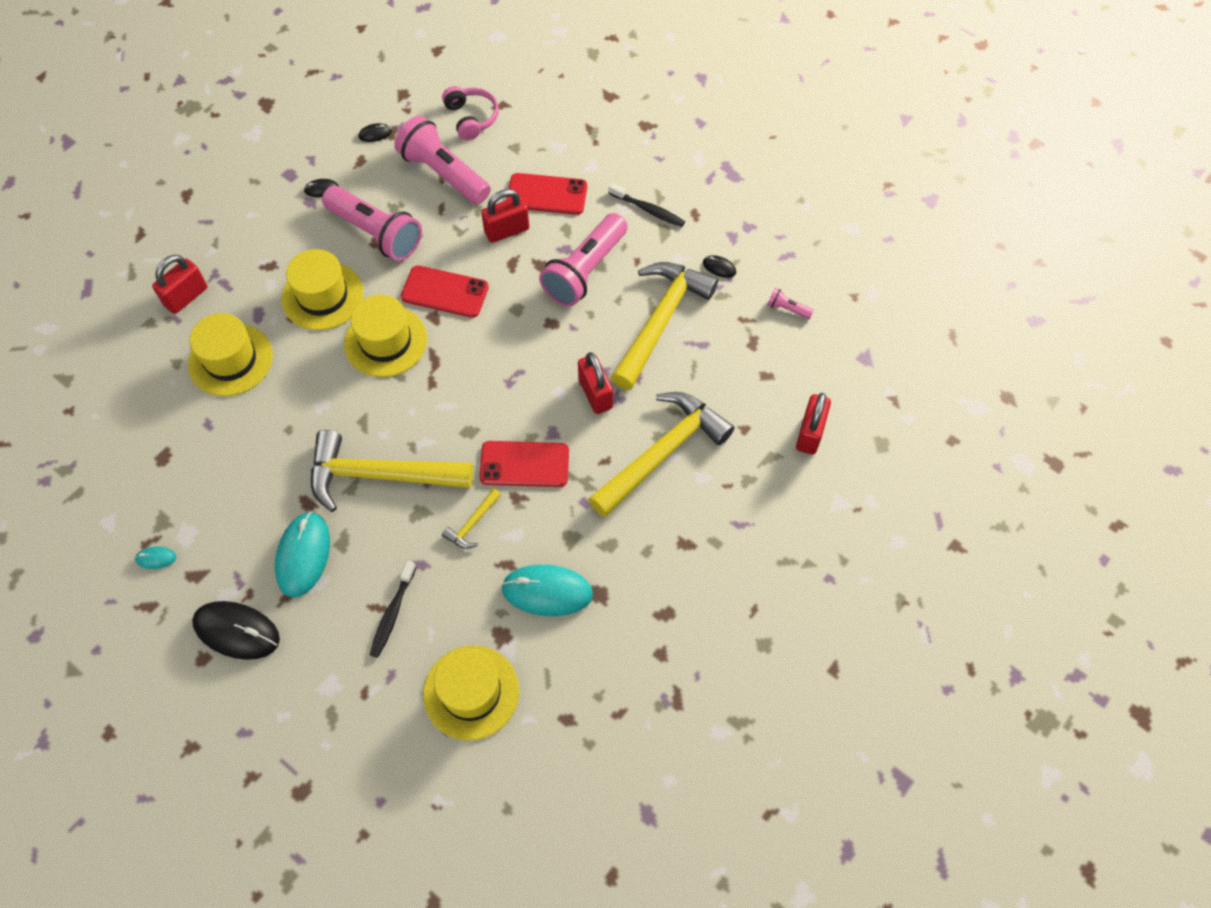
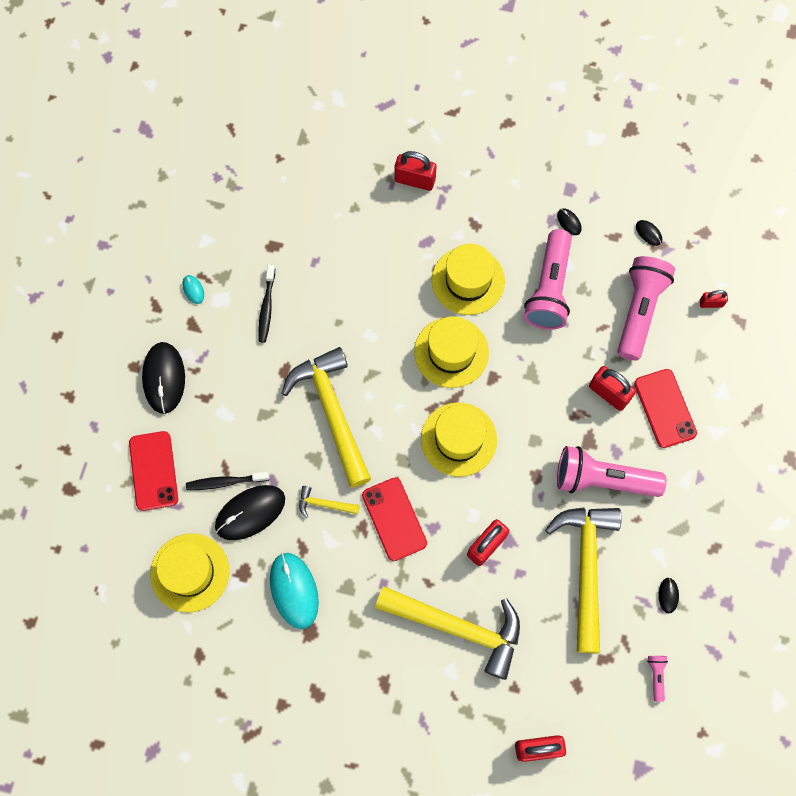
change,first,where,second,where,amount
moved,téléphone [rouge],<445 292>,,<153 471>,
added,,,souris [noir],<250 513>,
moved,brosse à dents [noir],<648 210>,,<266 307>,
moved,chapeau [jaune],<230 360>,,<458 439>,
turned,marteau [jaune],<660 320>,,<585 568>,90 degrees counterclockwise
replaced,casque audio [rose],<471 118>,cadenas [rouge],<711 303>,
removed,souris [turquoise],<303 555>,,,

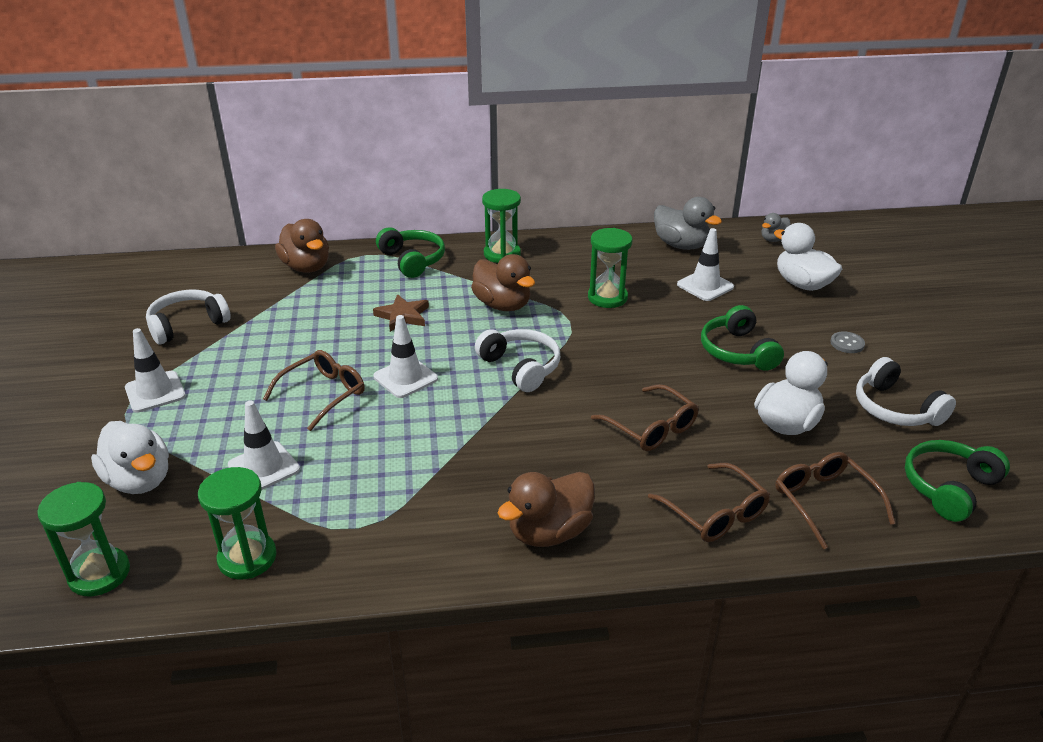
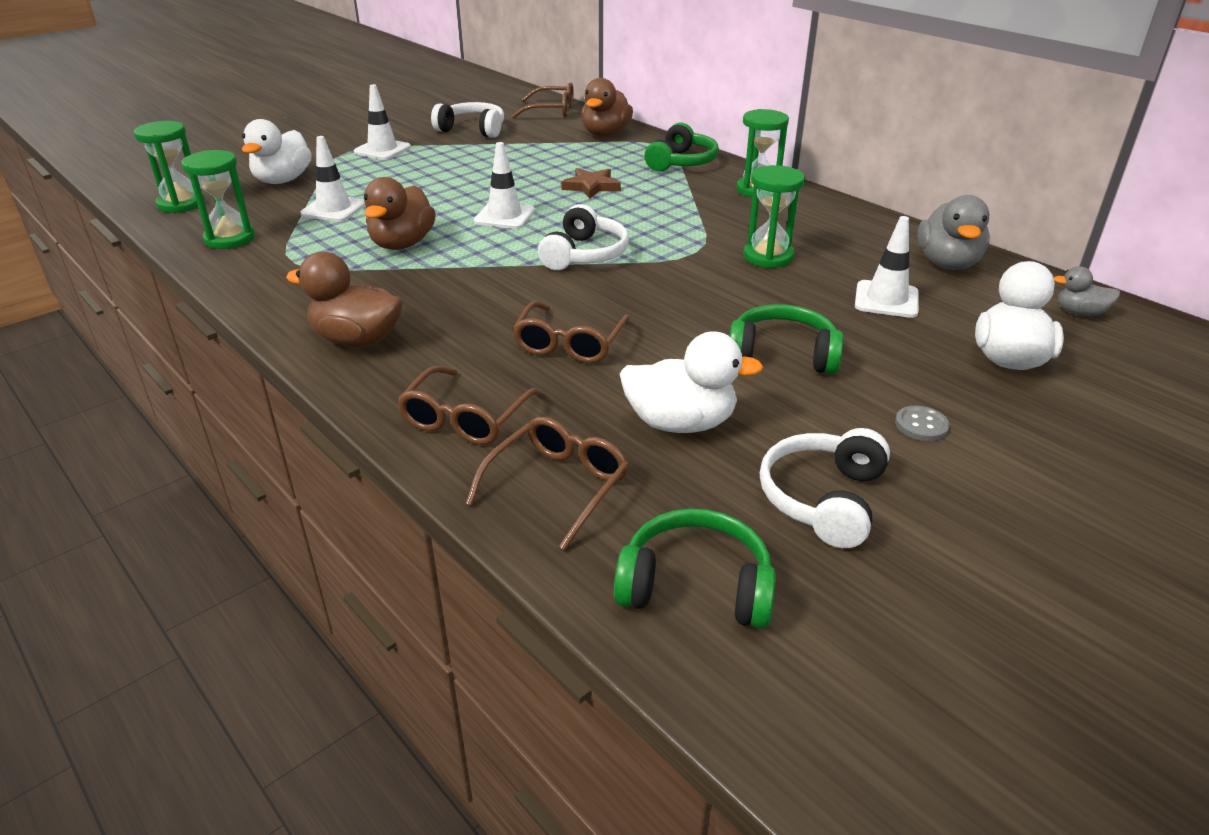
change,first,where,second,where,amount
moved,canard [marron],<503 305>,,<402 244>,
moved,lunettes [marron],<323 394>,,<551 111>,
turned,casque audio [vert],<737 351>,,<782 354>,60 degrees clockwise

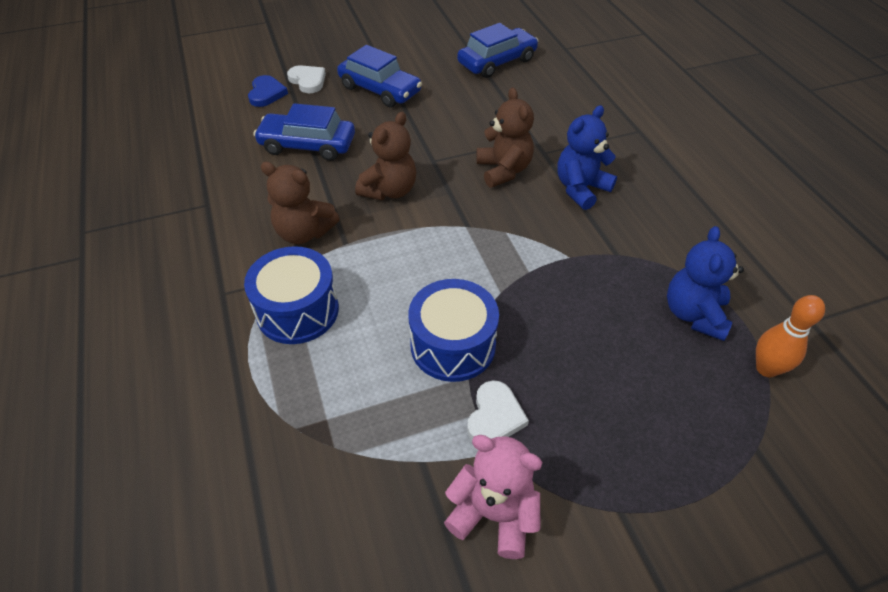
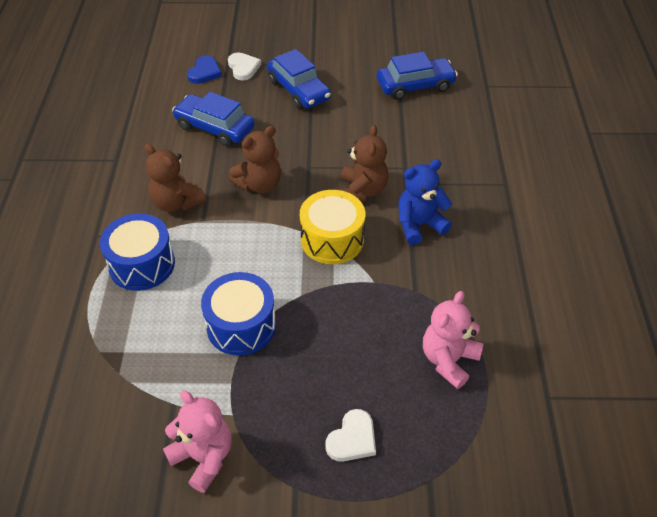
change,first,where,second,where,amount
added,,,tambour [jaune],<332 239>,
moved,cœur [blanc],<495 416>,,<352 439>,
recoloured,ours en peluche [bleu],<694 314>,ours en peluche [rose],<448 360>,
removed,quille [orange],<766 368>,,,

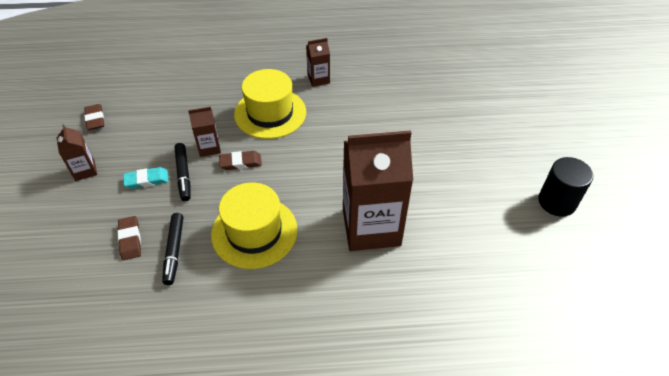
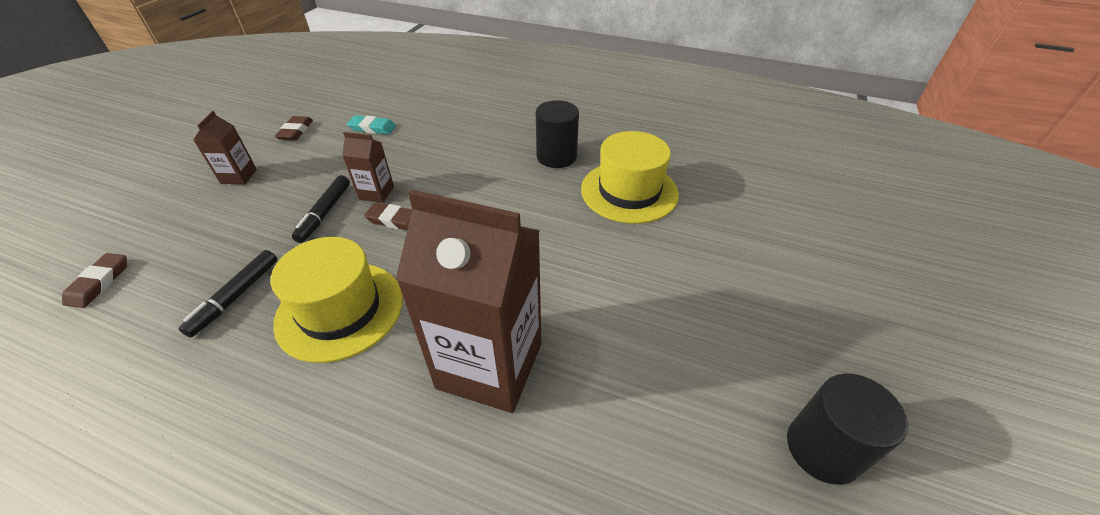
change,first,where,second,where,amount
moved,gomme [marron],<130 240>,,<99 283>,
moved,gomme [turquoise],<147 180>,,<372 128>,
replaced,brique de lait [marron],<318 79>,cylindre [noir],<556 156>,
moved,chapeau [jaune],<270 113>,,<629 191>,

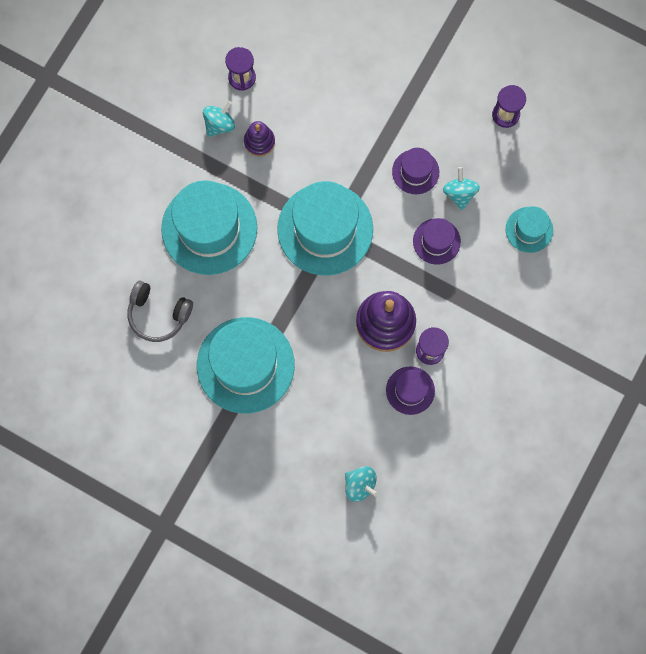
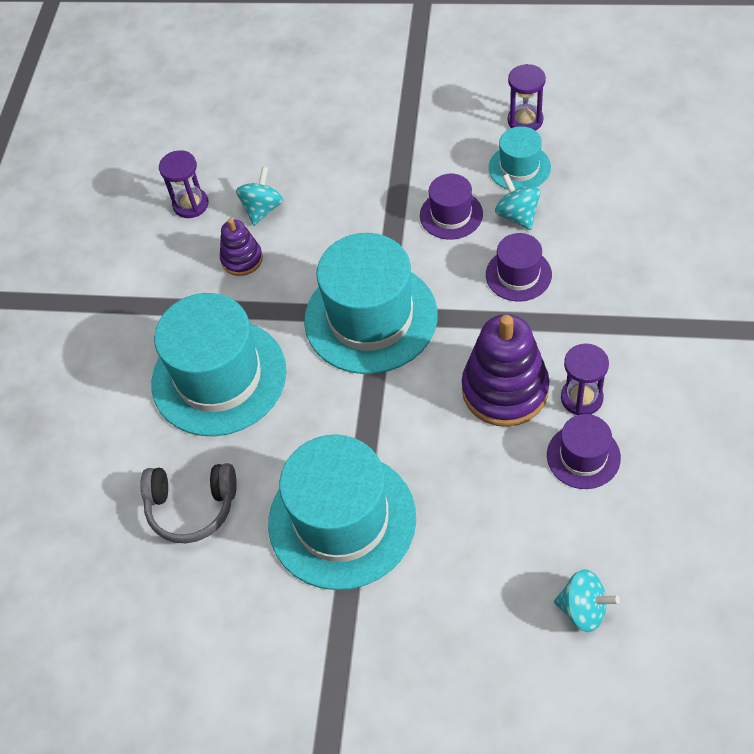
change,first,where,second,where,amount
moved,toupie [turquoise],<219 124>,,<262 209>,
moved,chapeau [turquoise],<529 229>,,<519 167>,

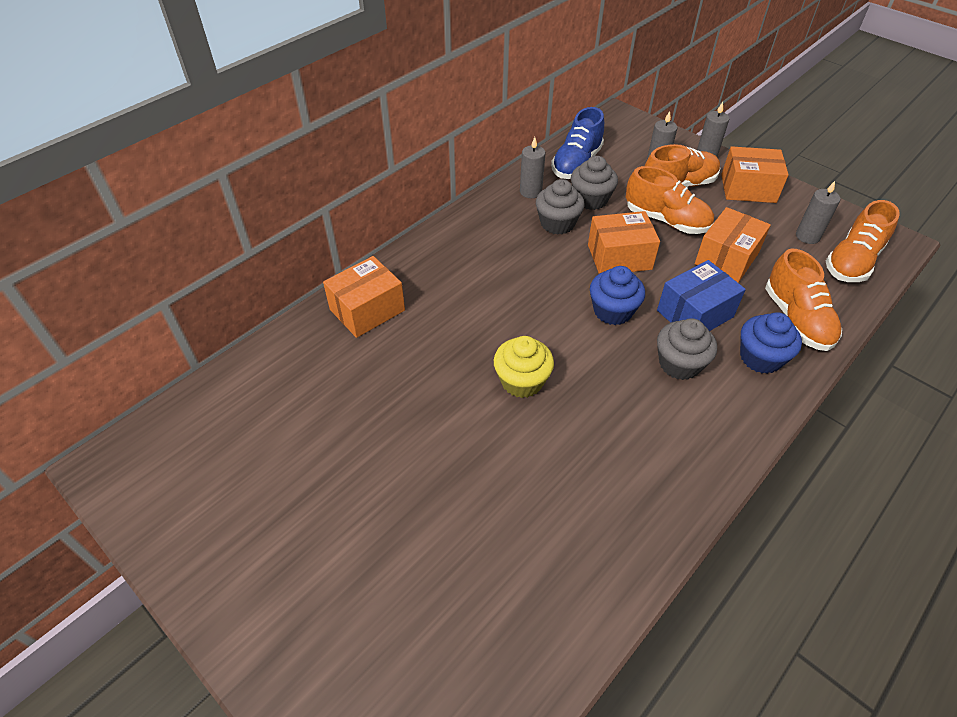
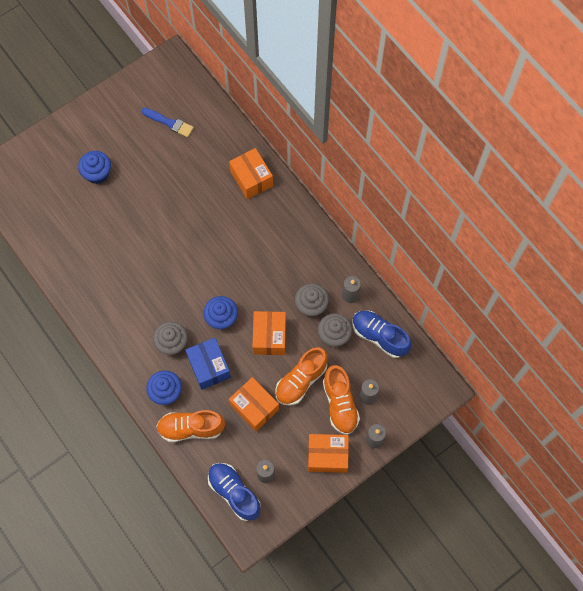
change,first,where,second,where,amount
added,,,muffin [bleu],<97 173>,
added,,,pinceau [bleu],<169 123>,
recoloured,chaussure [orange],<852 262>,chaussure [bleu],<234 493>,
turned,boîte [orange],<748 188>,,<327 455>,75 degrees clockwise
removed,muffin [jaune],<522 381>,,,

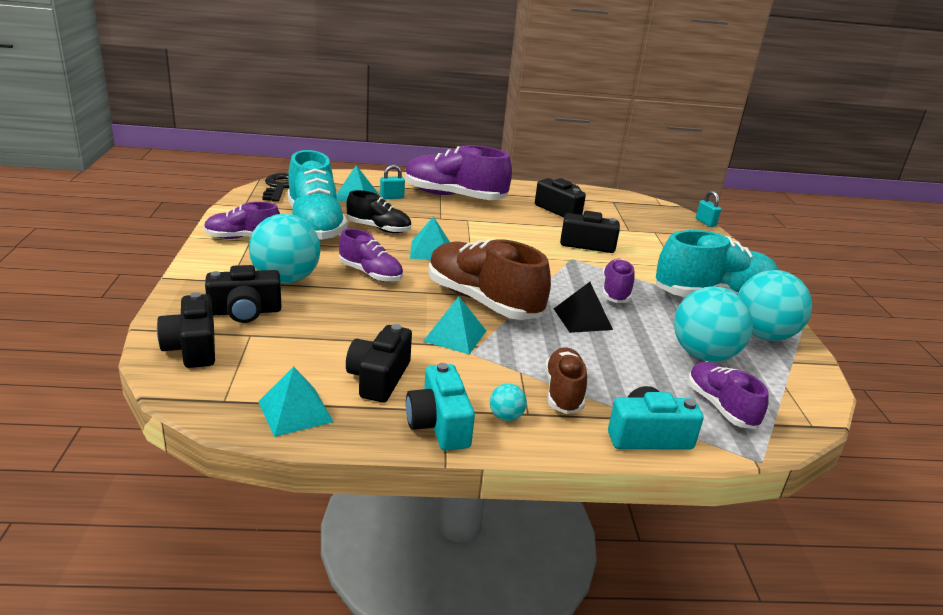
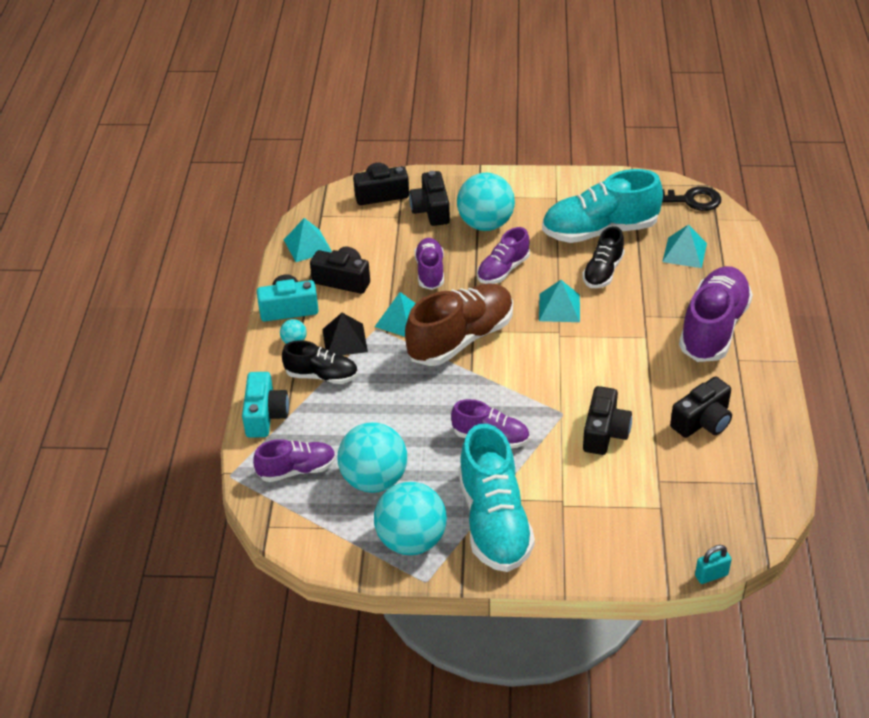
change,first,where,second,where,amount
recoloured,chaussure [marron],<563 392>,chaussure [noir],<322 376>,
moved,pyramide [noir],<582 319>,,<344 340>,
moved,chaussure [violet],<243 237>,,<430 272>,
removed,cadenas [turquoise],<392 197>,,,

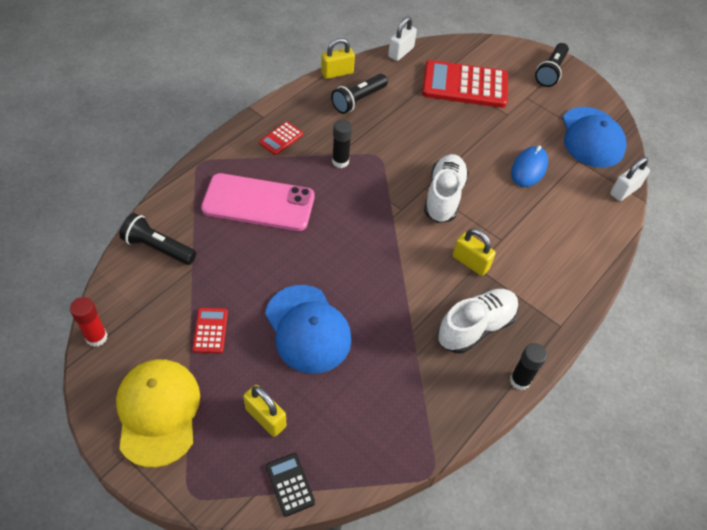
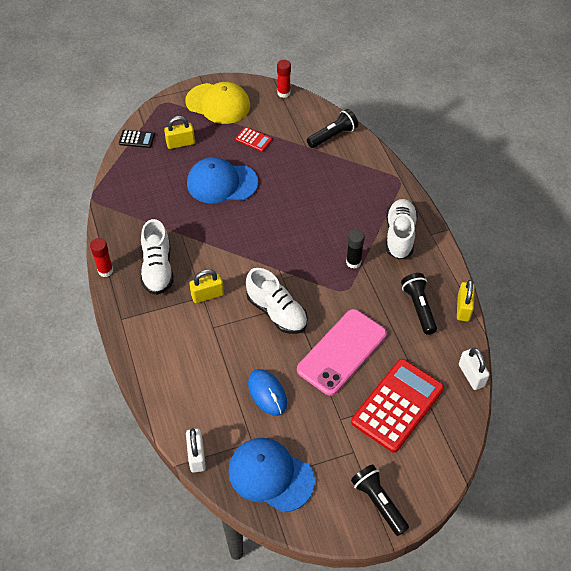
change,first,where,second,where,amount
recoloured,bâton de colle [noir],<519 380>,bâton de colle [rouge],<105 271>,
moved,téléphone [rose],<258 202>,,<342 352>,
replaced,calculatrice [rouge],<281 138>,chaussure [blanc],<399 235>,

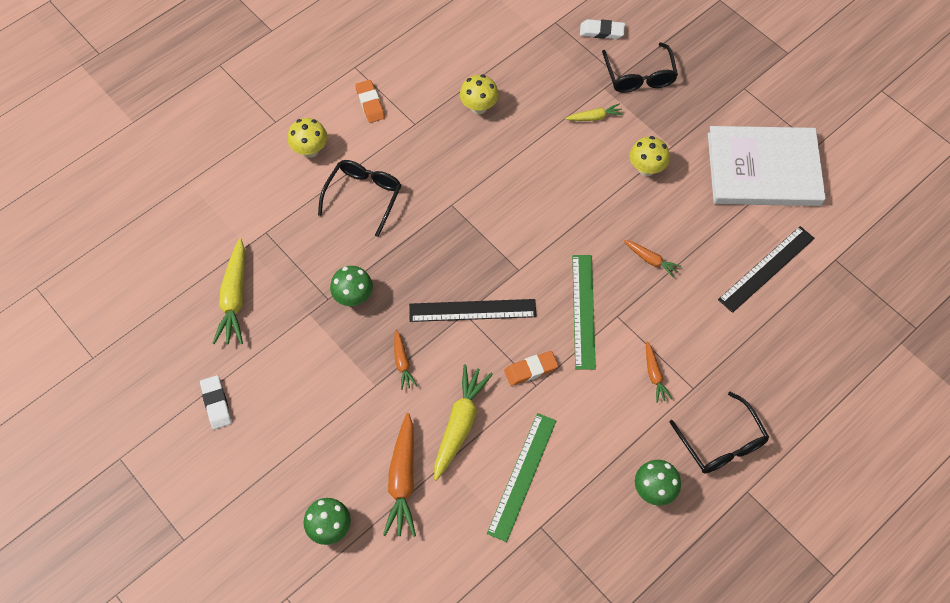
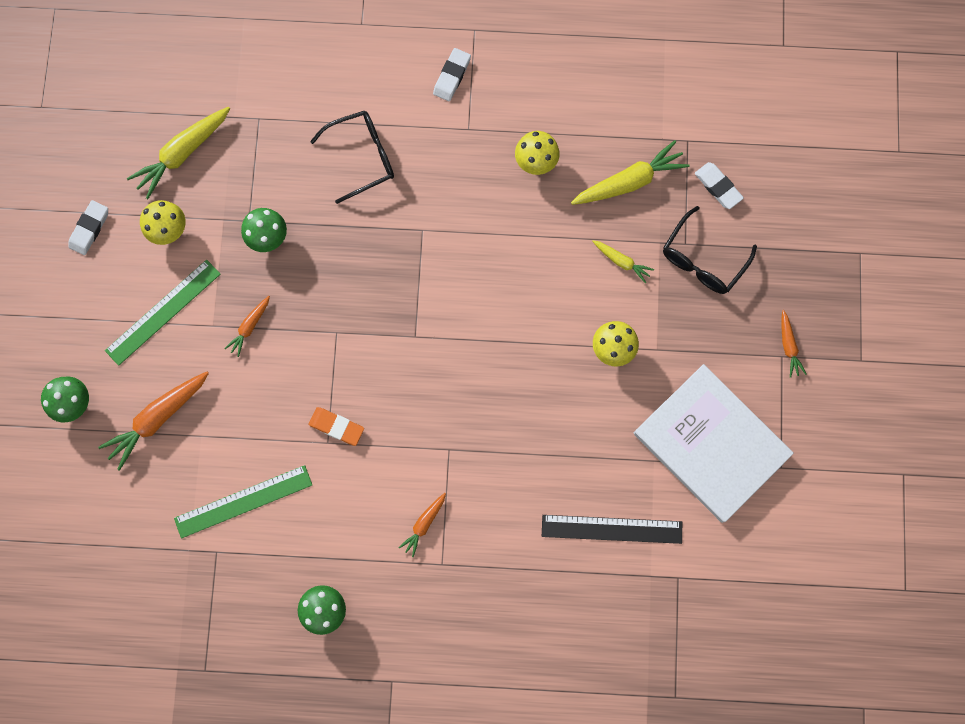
change,first,where,second,where,amount
moved,règle [vert],<583 311>,,<163 312>,
moved,champignon [jaune],<310 150>,,<169 230>,
recoloured,gomme [orange],<370 103>,gomme [blanc],<452 76>,
moved,carotte [jaune],<459 424>,,<629 182>,
moved,carotte [orange],<650 260>,,<788 346>,
removed,règle [noir],<472 310>,,,
removed,lunettes [noir],<722 443>,,,

